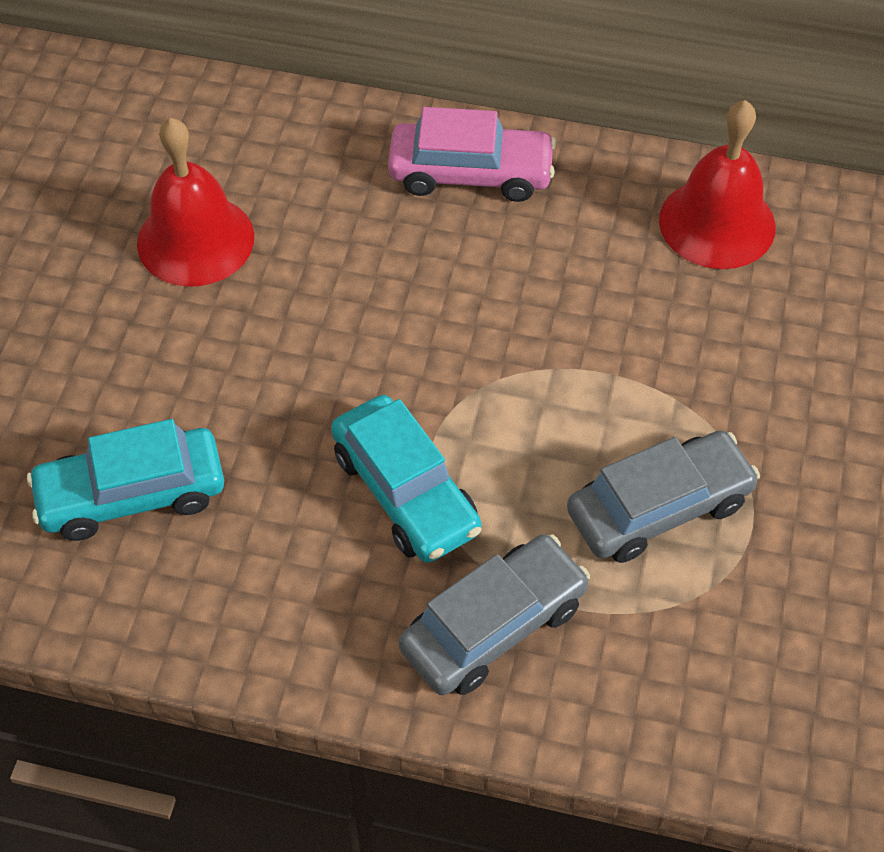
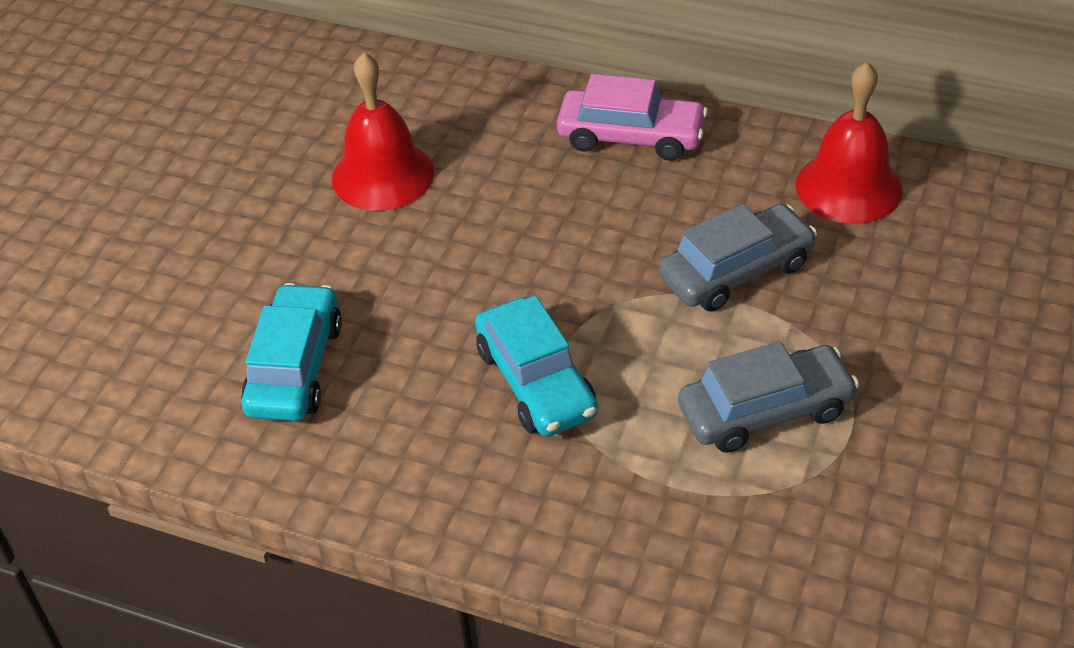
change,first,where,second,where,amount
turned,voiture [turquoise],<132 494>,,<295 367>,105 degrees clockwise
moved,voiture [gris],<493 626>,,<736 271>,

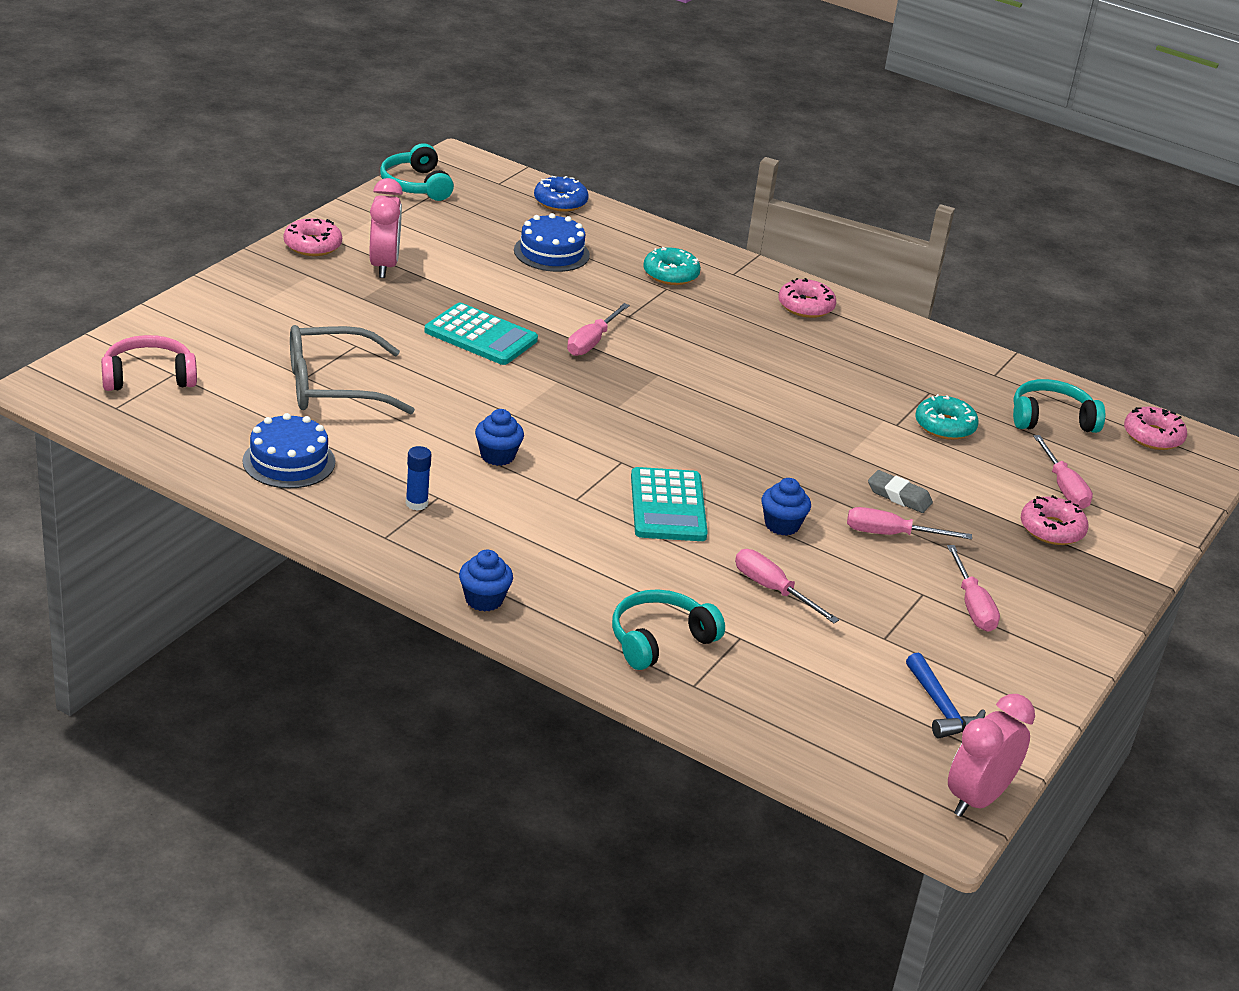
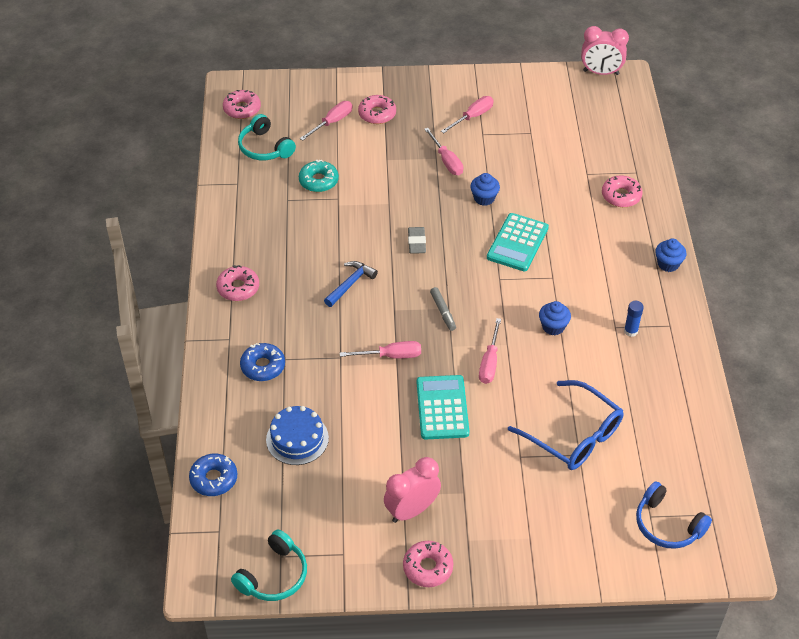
change,first,where,second,where,amount
recoloured,beignet [turquoise],<670 274>,beignet [bleu],<263 366>,
moved,marteau [bleu],<941 708>,,<350 284>,
moved,gomme [gris],<899 496>,,<416 242>,
added,,,feutre [gris],<443 311>,
moved,tournevis [rose],<773 590>,,<489 362>,
turned,calculatrice [turquoise],<668 506>,,<517 243>,150 degrees clockwise
recoloured,lunettes [gris],<334 386>,lunettes [bleu],<573 435>,
replaced,casque audio [turquoise],<659 640>,beignet [rose],<621 196>,
recoloured,casque audio [rose],<148 377>,casque audio [bleu],<667 525>,
removed,gâteau [bleu],<289 461>,,,

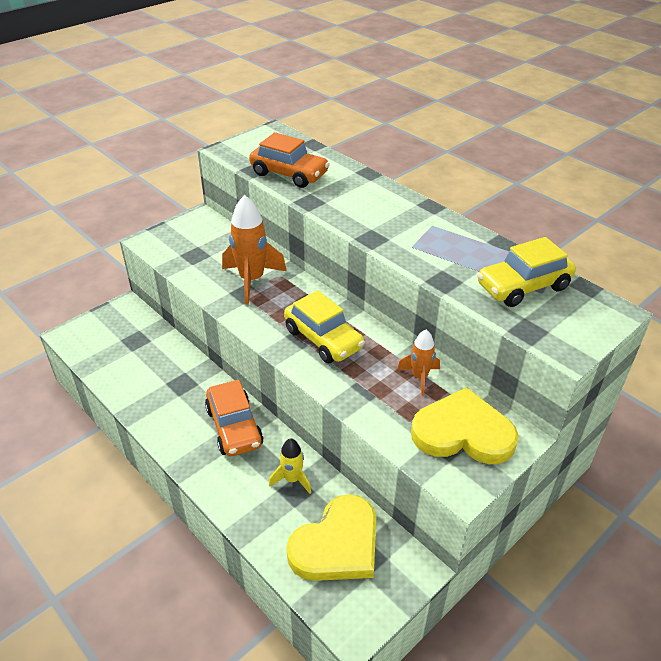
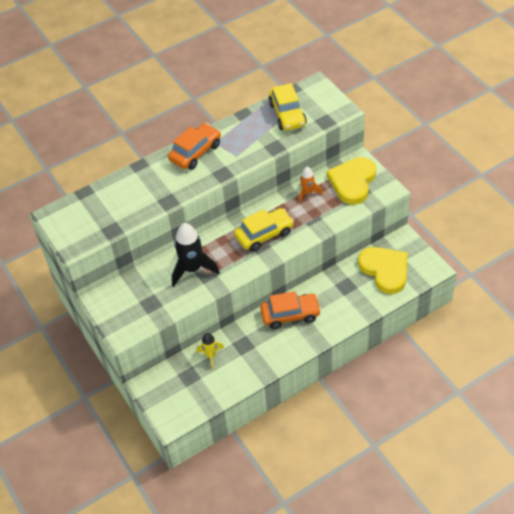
change,first,where,second,where,amount
moved,voiture [orange],<289 174>,,<195 152>,
recoloured,fusée [orange],<252 280>,fusée [noir],<192 269>,
moved,fusée [jaune],<292 479>,,<211 356>,

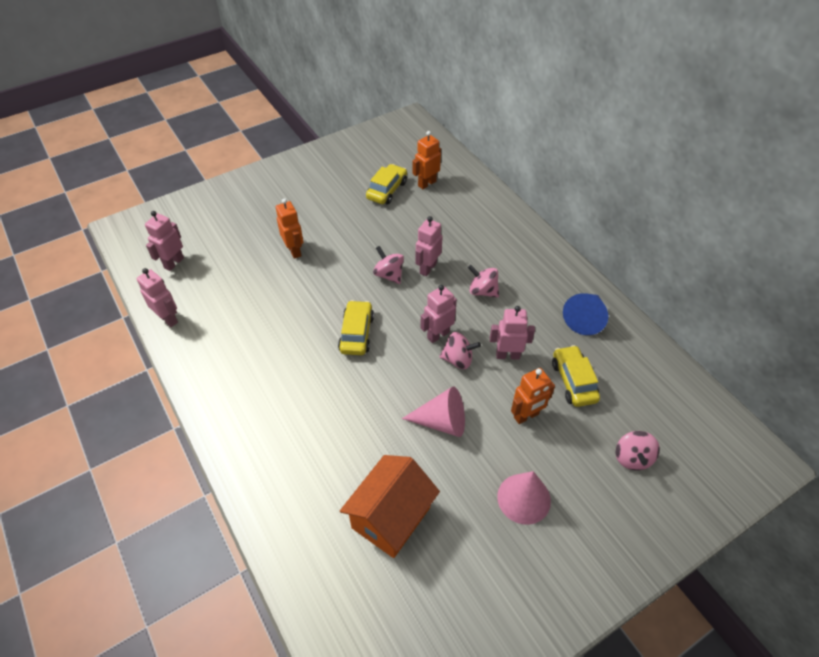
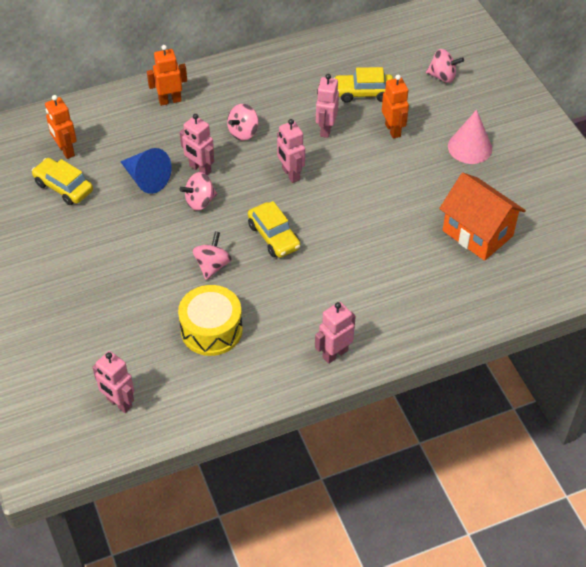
change,first,where,second,where,amount
moved,cône [bleu],<585 319>,,<146 179>,
moved,robot [orange],<294 251>,,<170 100>,
added,,,tambour [jaune],<211 330>,
moved,toupie [rose],<458 359>,,<212 266>,
turned,voiture [jaune],<356 333>,,<274 236>,135 degrees counterclockwise
moved,robot [rose],<168 319>,,<335 354>,
removed,cône [rose],<441 422>,,,

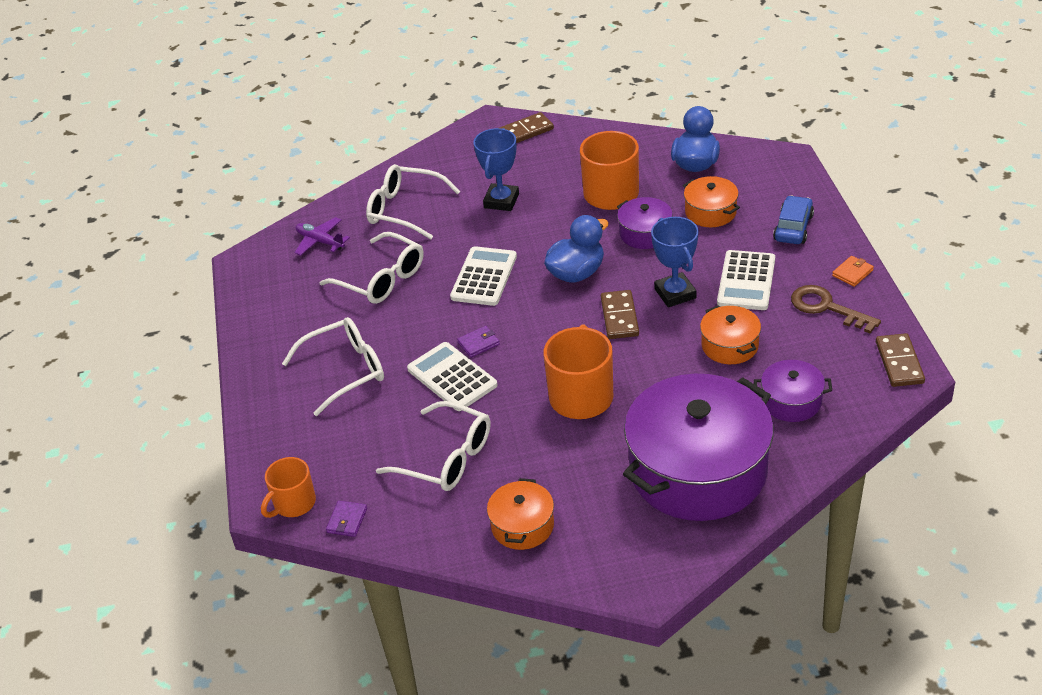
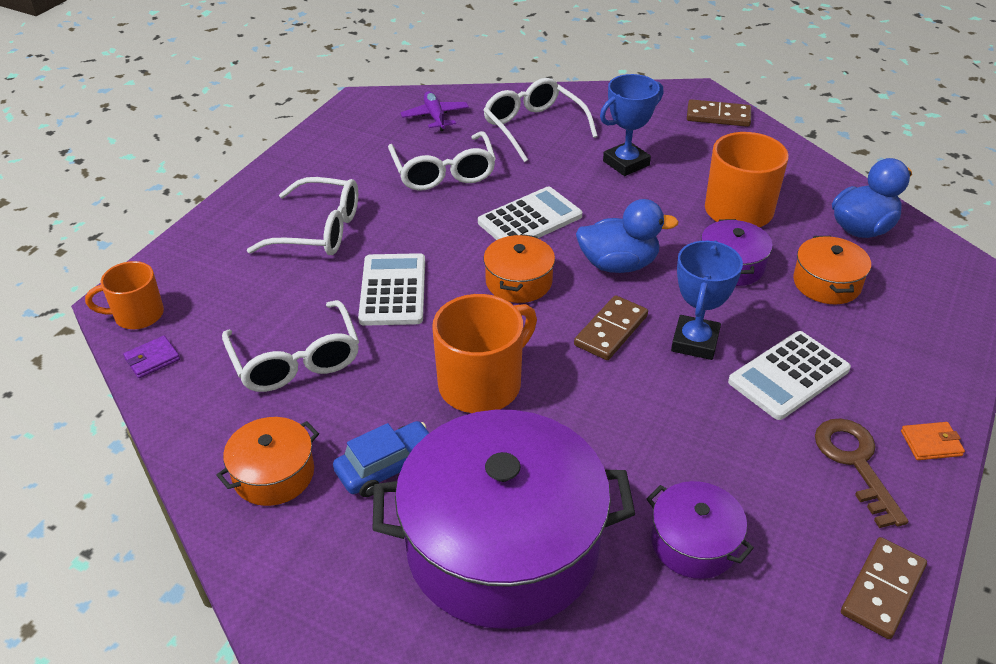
change,first,where,second,where,amount
moved,voiture [bleu],<793 228>,,<387 467>,
moved,marmite [orange],<730 345>,,<519 282>,
removed,portefeuille [violet],<478 343>,,,

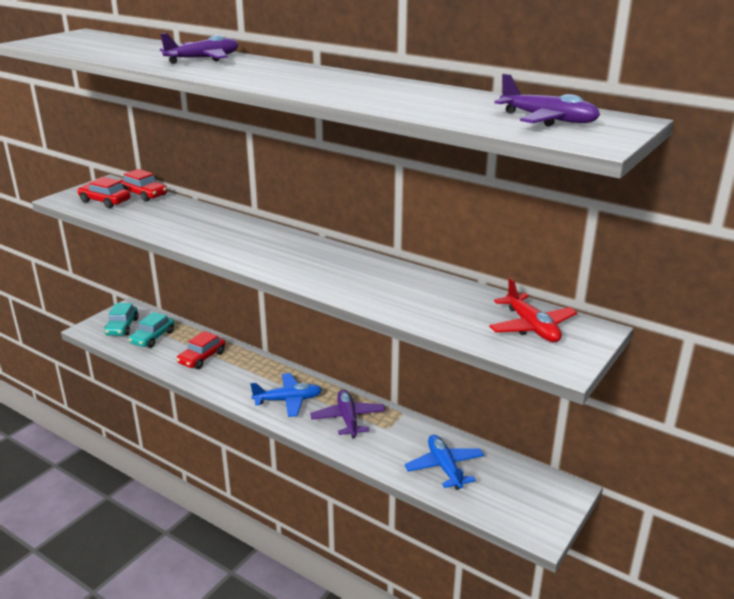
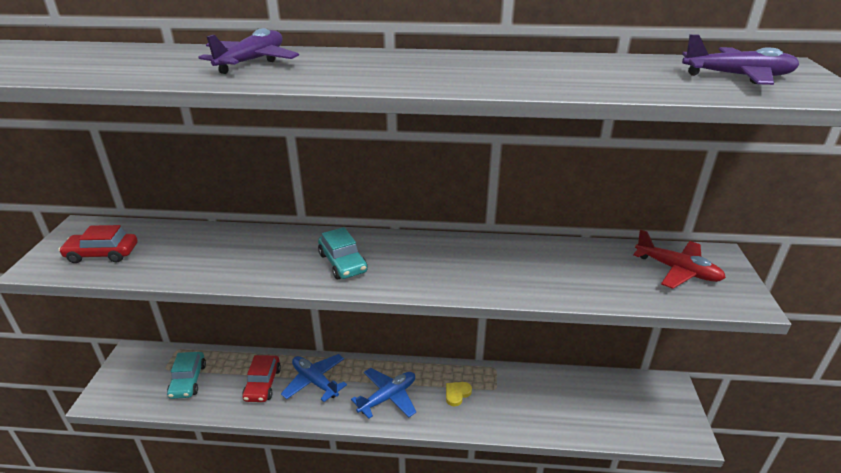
change,first,where,second,where,amount
moved,avion [bleu],<444 467>,,<315 381>,
moved,voiture [turquoise],<122 327>,,<343 263>,
replaced,avion [violet],<348 419>,cœur [jaune],<457 394>,
removed,voiture [rouge],<144 194>,,,

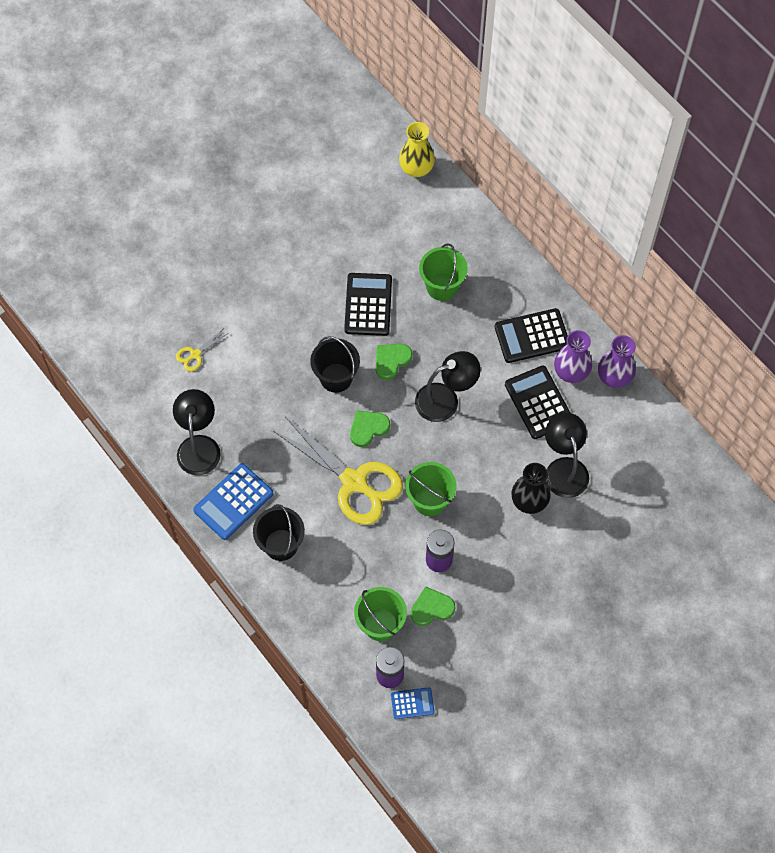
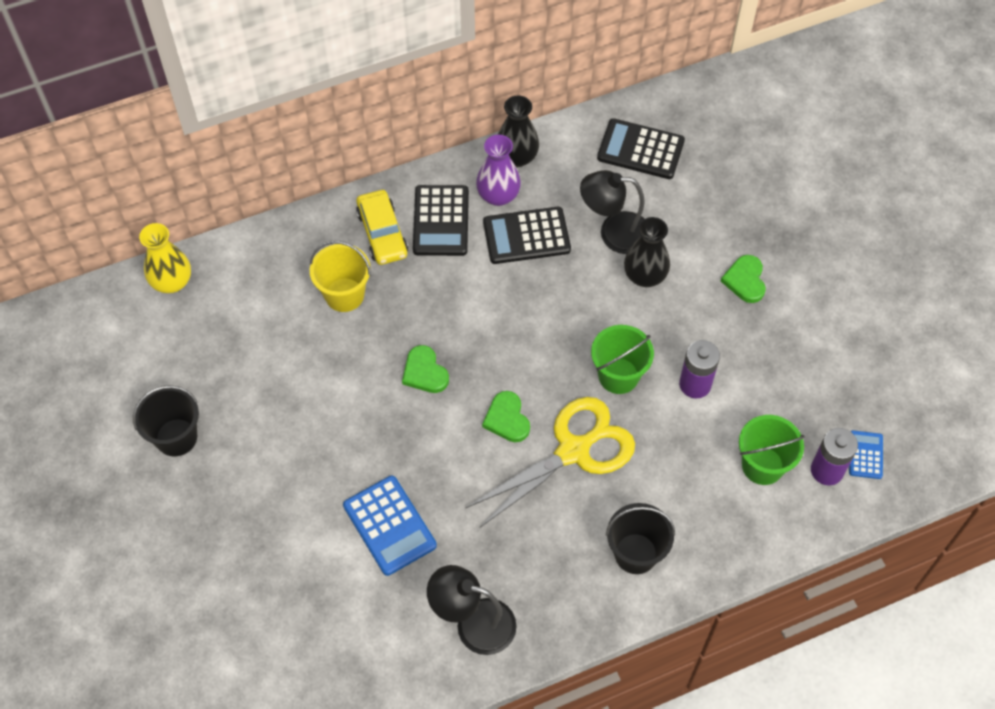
change,first,where,second,where,amount
moved,seau [noir],<336 378>,,<176 437>,
recoloured,seau [vert],<442 287>,seau [jaune],<344 295>,
moved,calculatrice [bleu],<233 502>,,<389 525>,
added,,,voiture [jaune],<382 233>,
recoloured,vase [violet],<614 377>,vase [noir],<517 157>,
moved,calculatrice [noir],<368 305>,,<640 150>,
moved,cœur [vert],<431 608>,,<745 280>,
removed,ciseaux [jaune],<195 354>,,,
removed,lampe [noir],<445 399>,,,

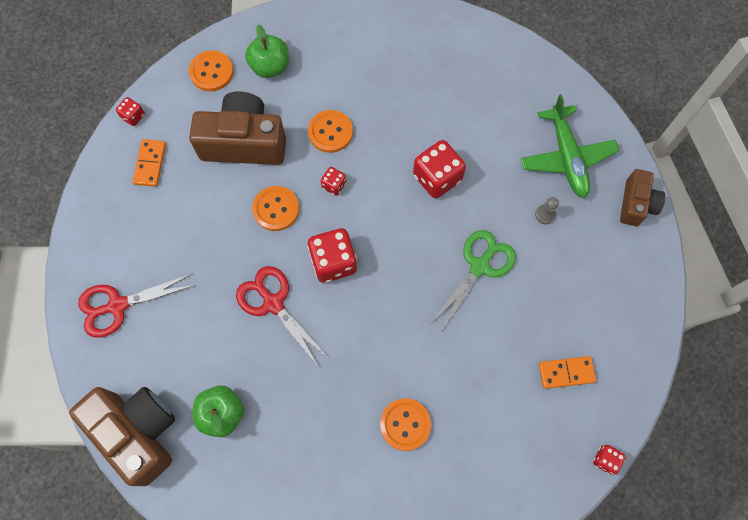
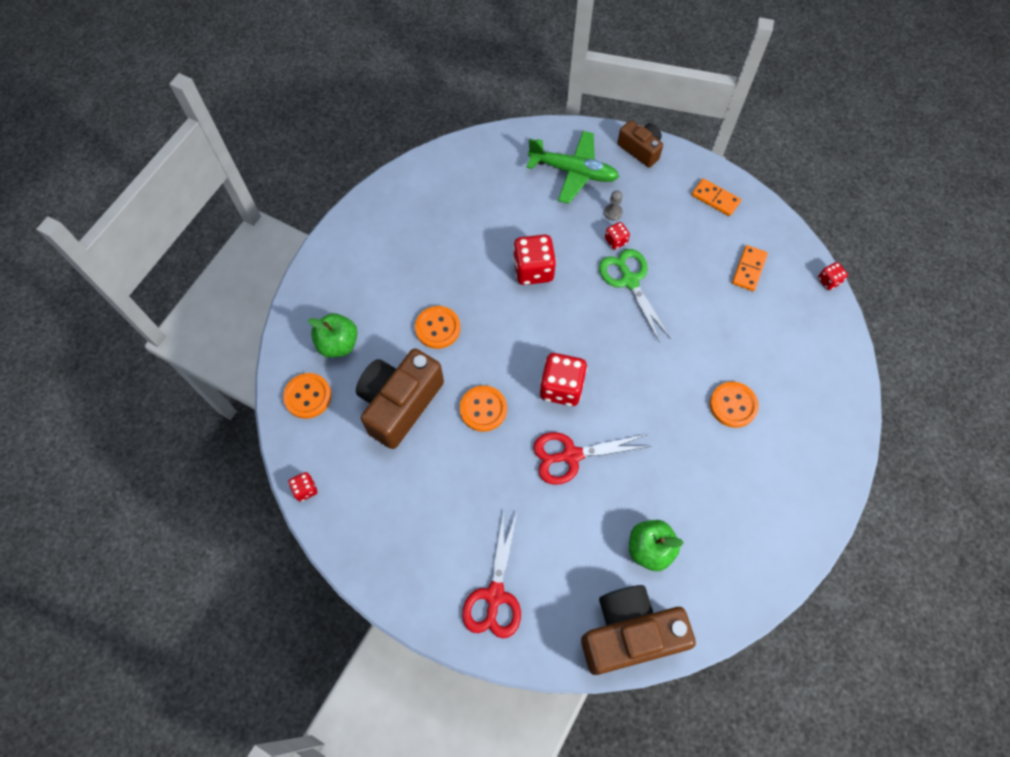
change,first,where,second,where,amount
moved,dé [rouge],<334 185>,,<615 241>,
moved,domino [orange],<150 164>,,<715 199>,

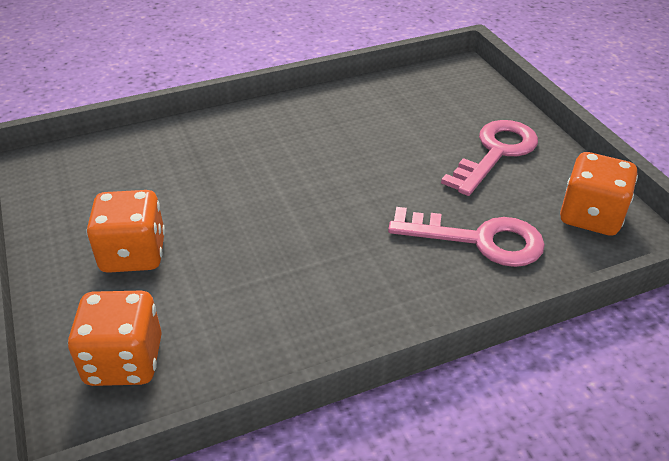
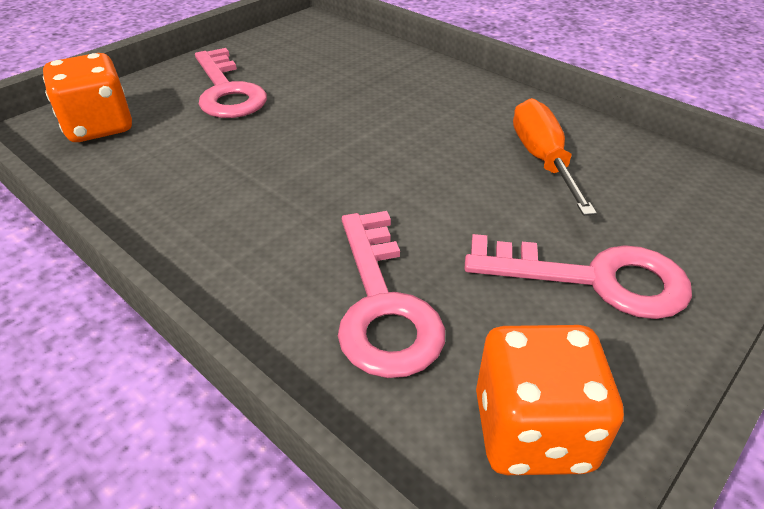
change,first,where,second,where,amount
replaced,dé [orange],<133 254>,clé [rose],<227 91>,
added,,,tournevis [orange],<542 159>,

